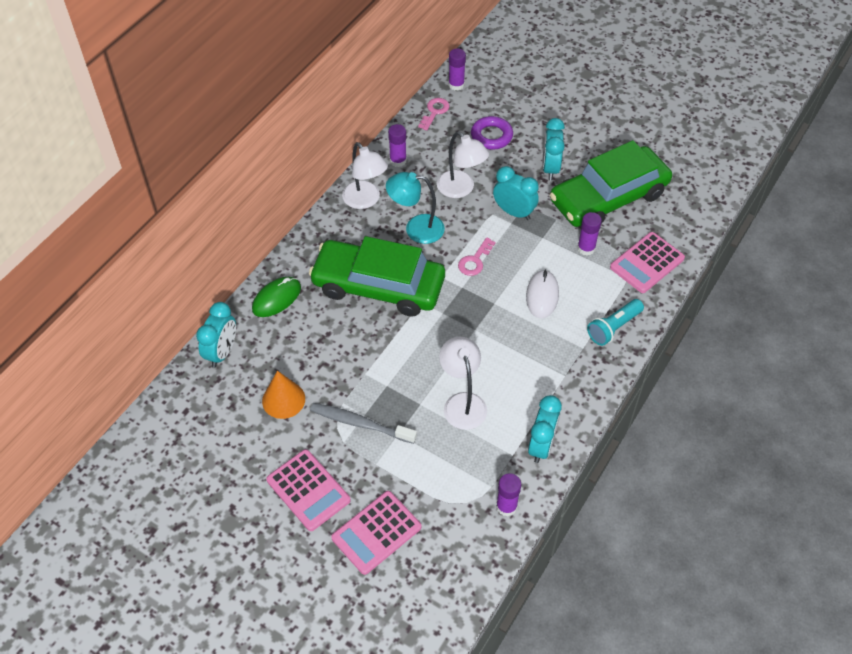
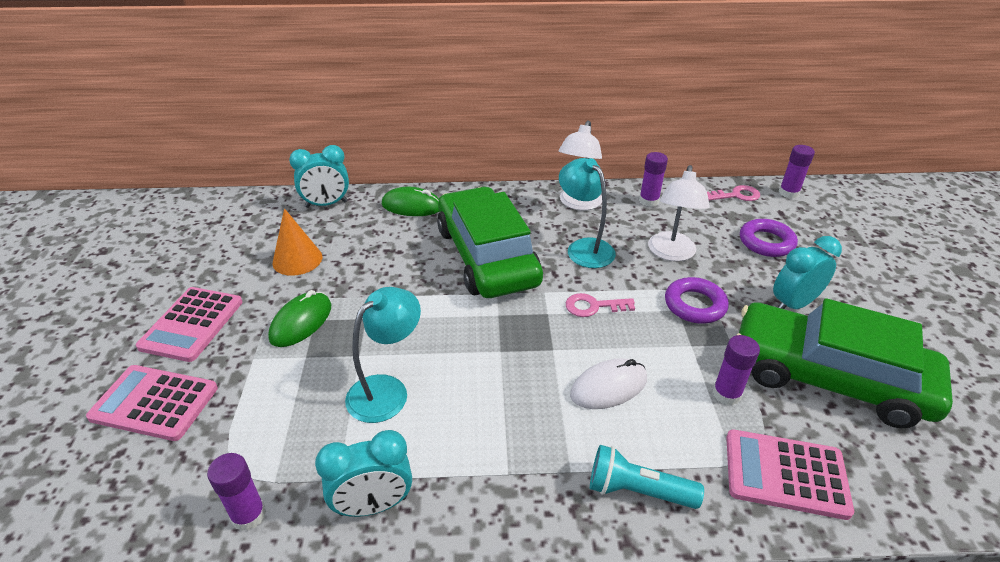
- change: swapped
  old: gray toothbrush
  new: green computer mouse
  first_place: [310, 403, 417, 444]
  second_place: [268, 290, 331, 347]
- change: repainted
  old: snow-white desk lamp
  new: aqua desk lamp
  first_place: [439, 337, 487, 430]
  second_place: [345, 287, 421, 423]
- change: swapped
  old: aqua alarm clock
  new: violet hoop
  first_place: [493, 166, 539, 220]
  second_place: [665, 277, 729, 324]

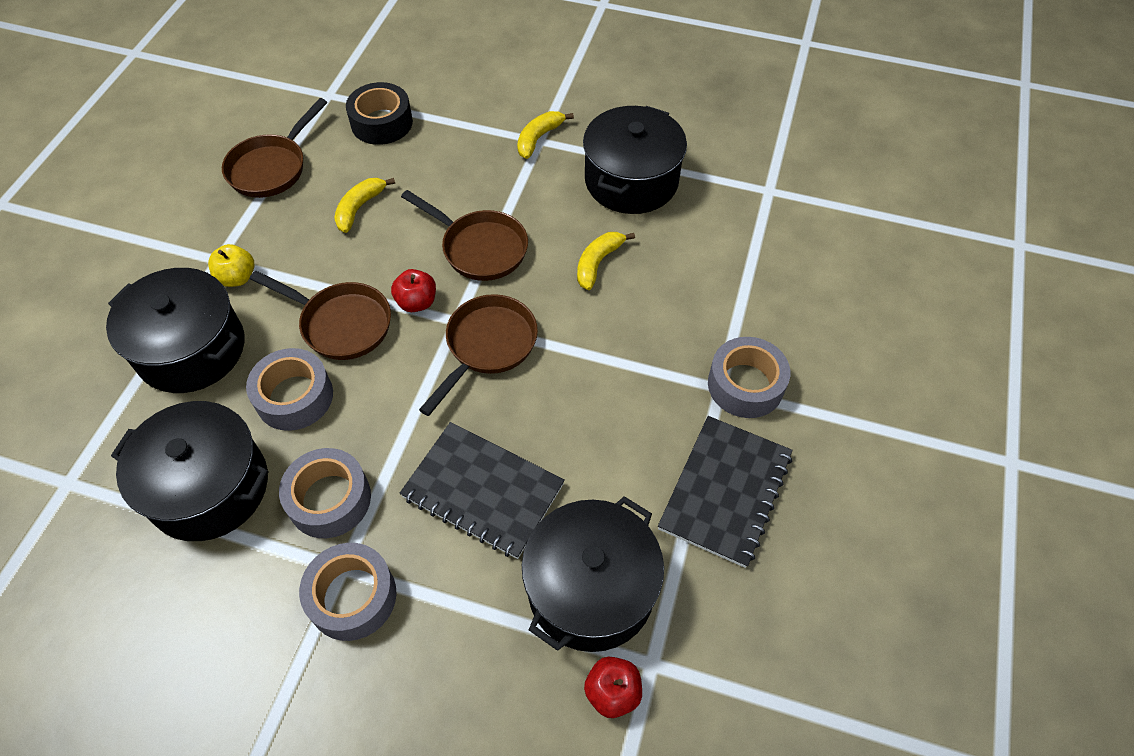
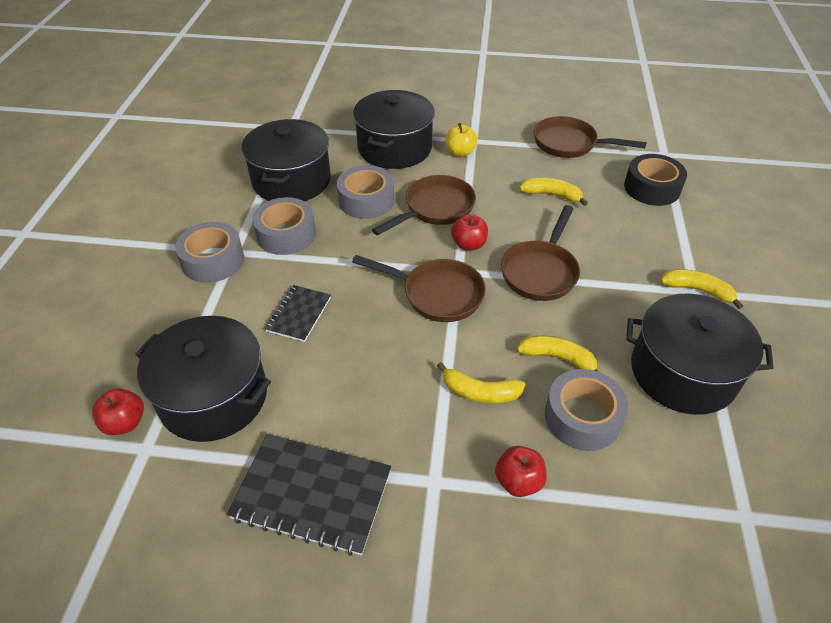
- change: rotated
  old: brown skillet
  first_place: [250, 271, 391, 360]
  second_place: [372, 175, 476, 235]
  degrees: -150
- change: scaled
  old: jet-black notepad
  first_place: [400, 422, 565, 559]
  second_place: [265, 285, 331, 342]
  factor: 0.57
- change: shifted
  old: gray tape
  first_place: [708, 337, 790, 418]
  second_place: [545, 369, 628, 451]
- change: new
  new: golden banana fruit
  second_place: [437, 362, 526, 403]
- change: new
  new: crimson toy apple
  second_place: [495, 446, 547, 497]

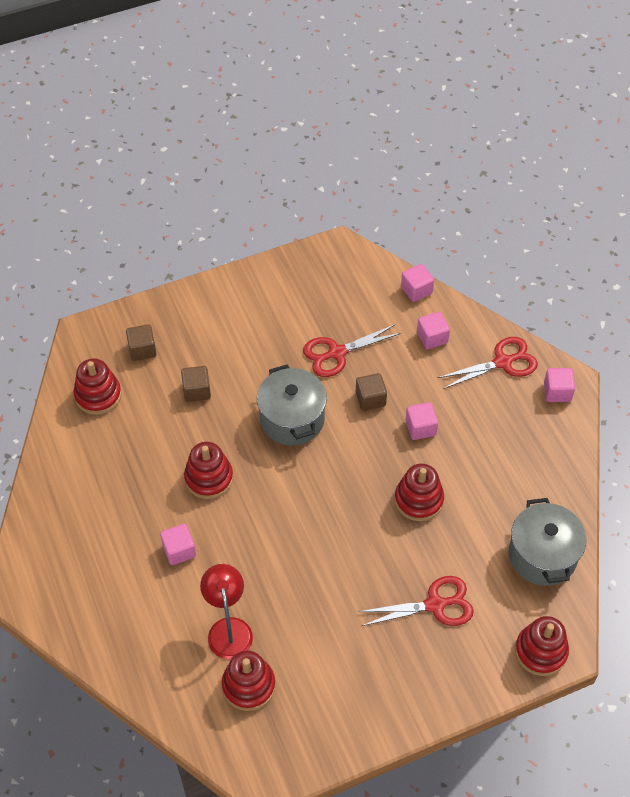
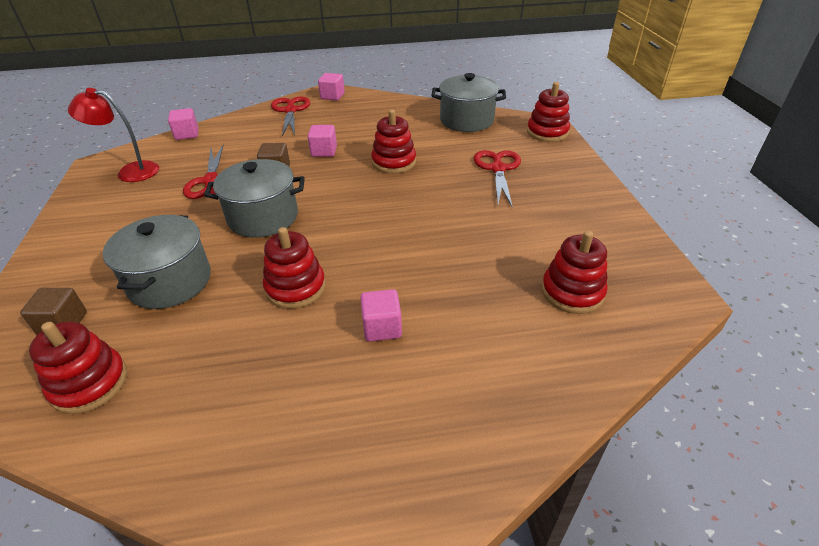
- change: swapped
  old: brown block
  new: gray cooking pot
  first_place: [181, 366, 211, 402]
  second_place: [103, 215, 211, 309]
- change: shifted
  old: crimson desk lamp
  first_place: [200, 564, 253, 659]
  second_place: [68, 88, 159, 182]
- change: gone
  old: pink block
  first_place: [417, 312, 450, 349]

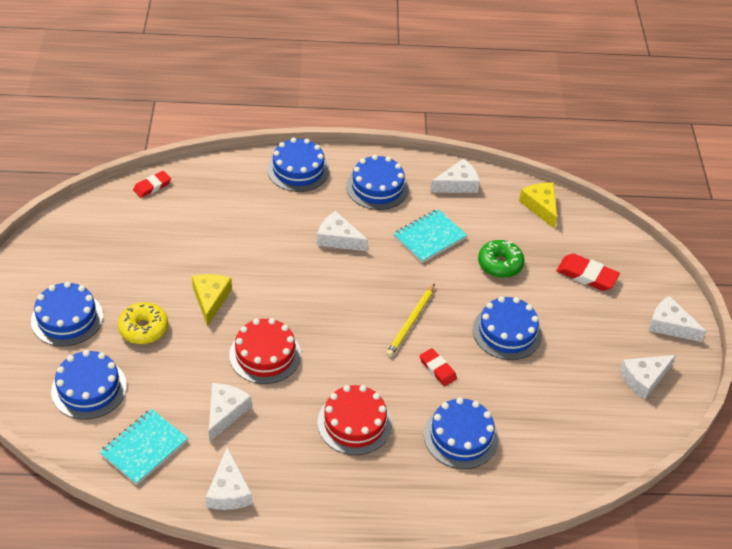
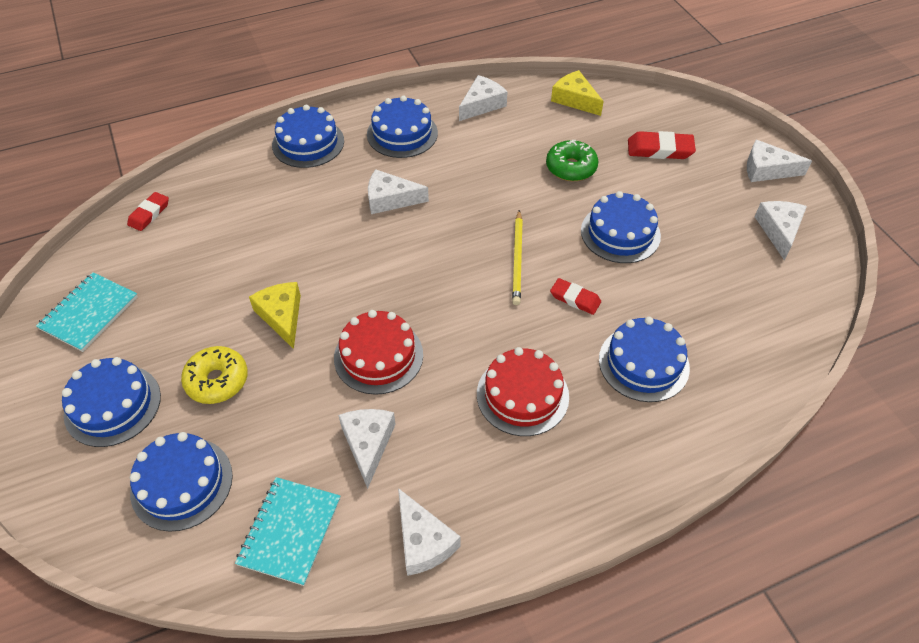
- change: shifted
  old: aqua notepad
  first_place: [393, 209, 467, 263]
  second_place: [36, 272, 138, 352]
- change: rotated
  old: snow-white cheese
  first_place: [619, 355, 676, 400]
  second_place: [755, 201, 807, 260]
  degrees: 150

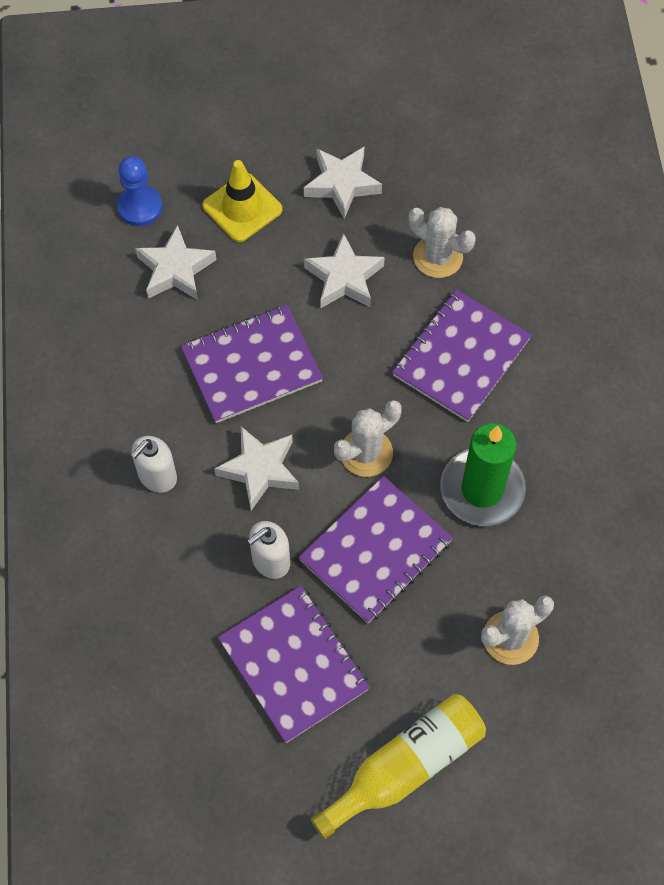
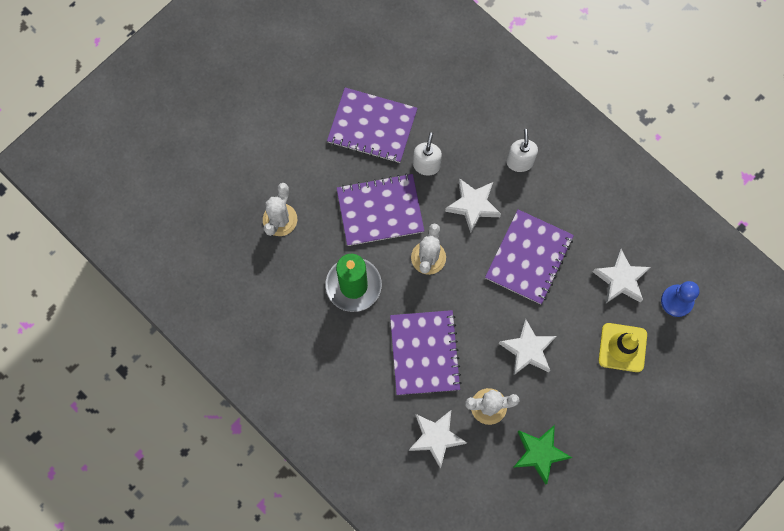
- change: rotated
  old: violet notepad
  first_place: [299, 476, 453, 623]
  second_place: [337, 173, 424, 246]
  degrees: 75
- change: shifted
  old: snow-white five-pointed star
  first_place: [304, 147, 382, 219]
  second_place: [409, 410, 467, 468]
- change: gone
  old: golden flask
  first_place: [311, 694, 486, 839]
- change: new
  new: green five-pointed star
  second_place: [513, 425, 572, 485]

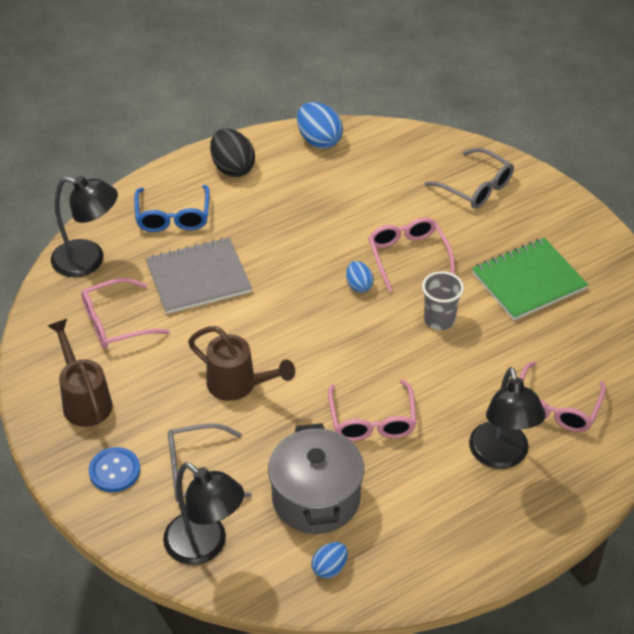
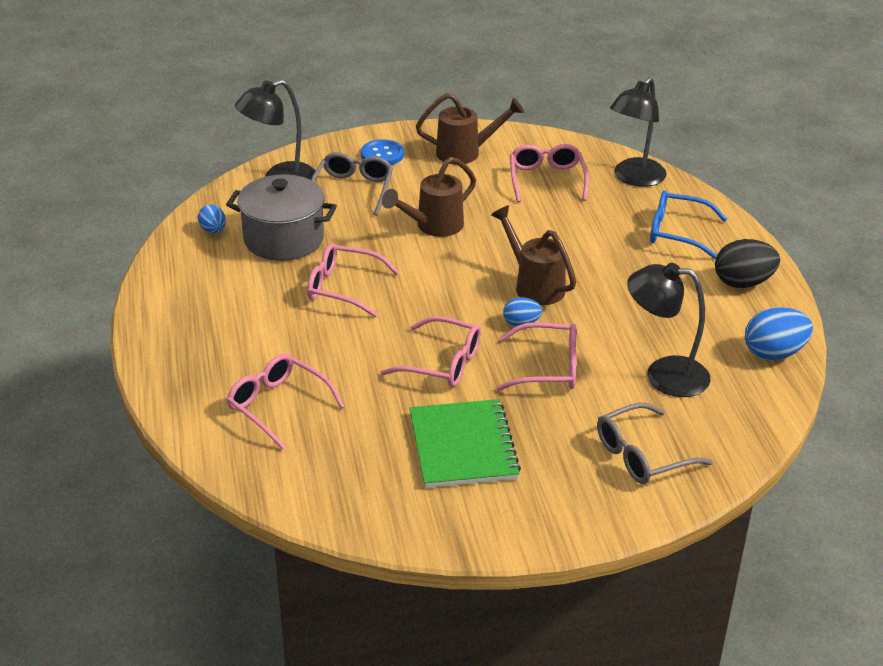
- change: gone
  old: gray notepad
  first_place: [146, 237, 252, 314]
- change: swapped
  old: gray tumbler
  new: pink eyeglasses
  first_place: [422, 271, 464, 330]
  second_place: [381, 316, 481, 387]
- change: shifted
  old: jet-black desk lamp
  first_place: [469, 367, 546, 469]
  second_place: [627, 262, 710, 397]
- change: new
  new: brown sprinkling can
  second_place: [491, 205, 576, 305]

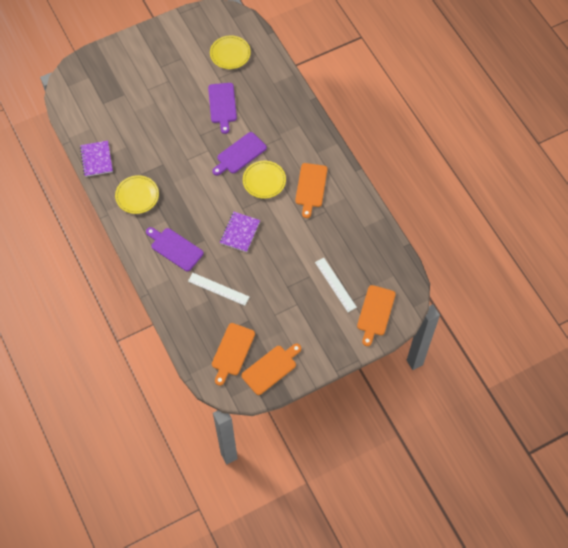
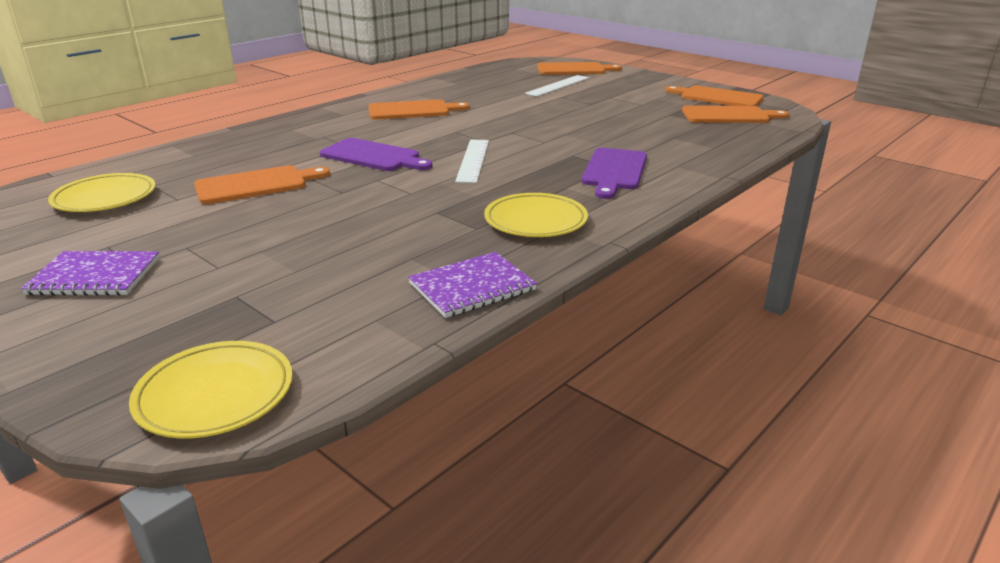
- change: shifted
  old: snow-white ruler
  first_place: [188, 273, 249, 306]
  second_place: [455, 139, 489, 183]
- change: repainted
  old: violet cutting board
  new: orange-coloured cutting board
  first_place: [208, 83, 237, 134]
  second_place: [194, 165, 330, 204]
- change: shifted
  old: violet notepad
  first_place: [220, 212, 260, 252]
  second_place: [21, 251, 160, 296]
- change: shifted
  old: golden dinner plate
  first_place: [243, 161, 286, 199]
  second_place: [129, 341, 293, 438]

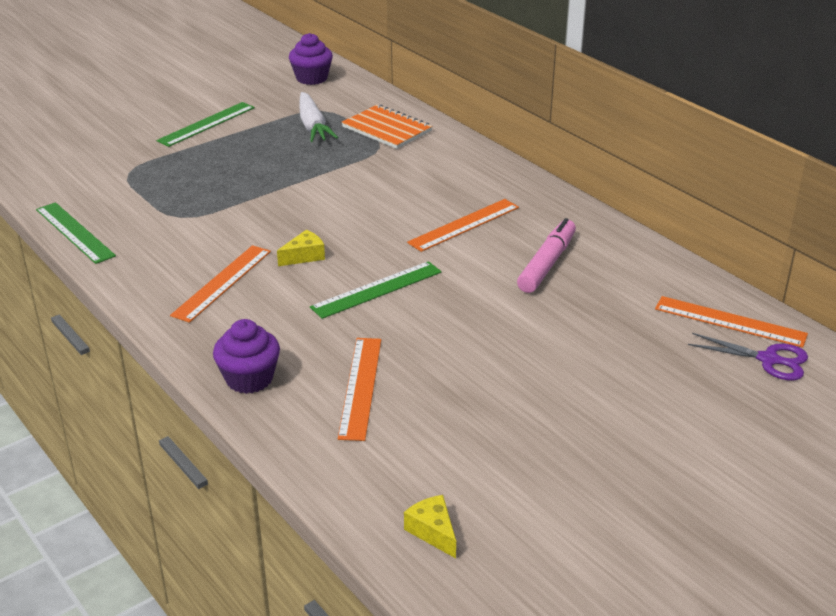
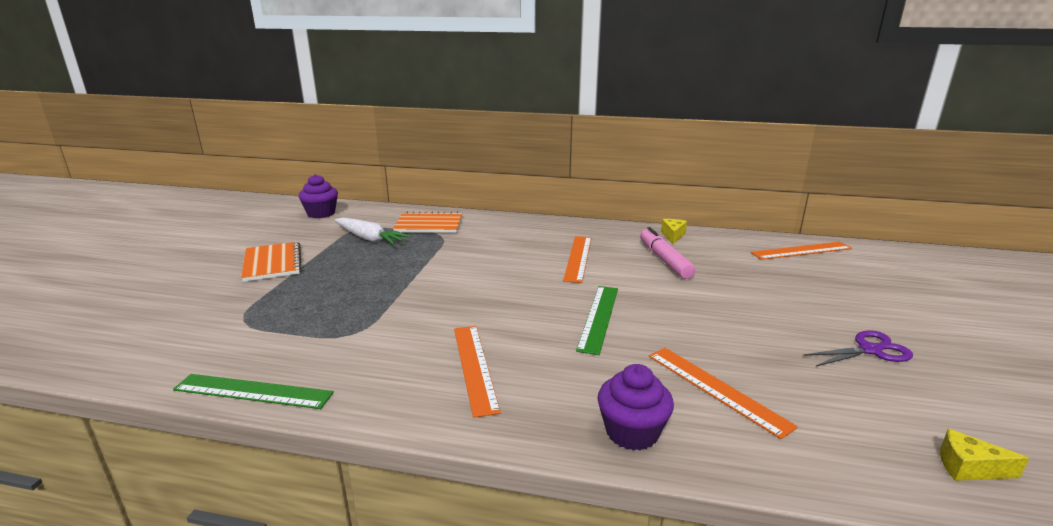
- change: swapped
  old: green ruler
  new: orange-coloured notepad
  first_place: [156, 102, 255, 147]
  second_place: [241, 242, 302, 282]
- change: shifted
  old: golden cheese
  first_place: [277, 230, 325, 266]
  second_place: [661, 219, 687, 244]
- change: shifted
  old: violet pair of scissors
  first_place: [688, 333, 808, 380]
  second_place: [803, 330, 913, 367]

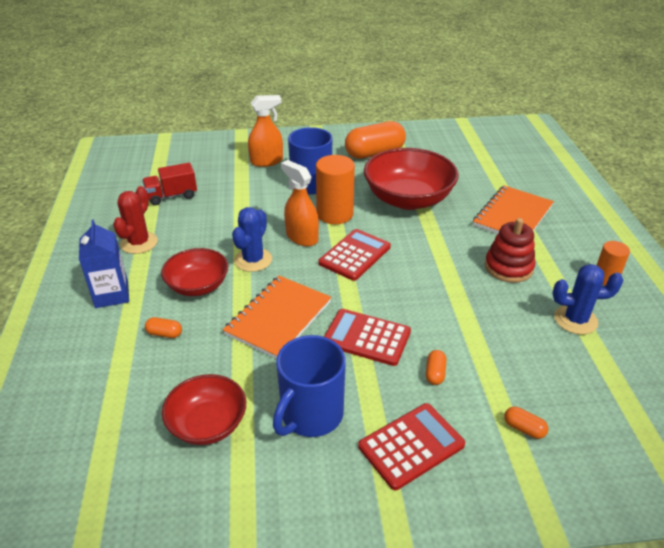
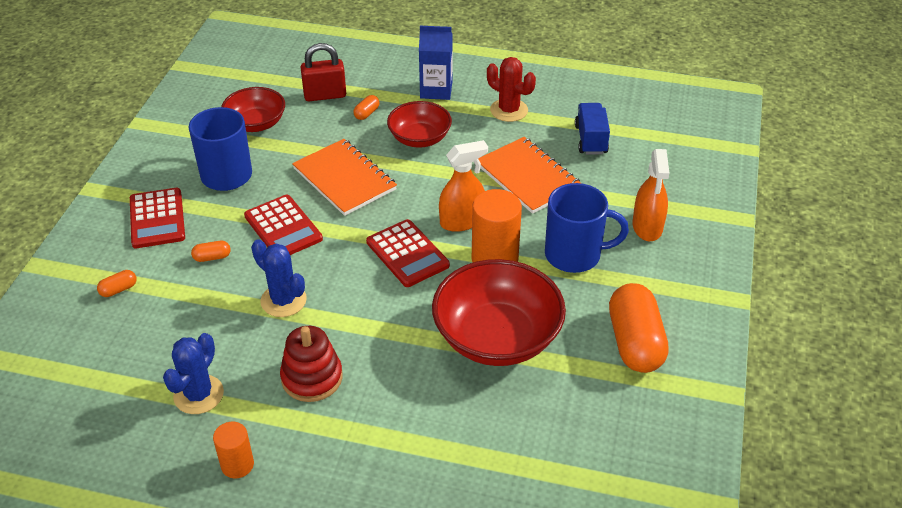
- change: repainted
  old: crimson toy truck
  new: blue toy truck
  first_place: [142, 163, 197, 205]
  second_place: [575, 103, 610, 154]
- change: shifted
  old: blue saguaro cactus
  first_place: [232, 207, 272, 272]
  second_place: [251, 239, 307, 317]
- change: rotated
  old: crimson pocket calculator
  first_place: [324, 309, 411, 366]
  second_place: [244, 195, 323, 255]
  degrees: 105
- change: rotated
  old: orange-coloured pill shape
  first_place: [426, 350, 447, 385]
  second_place: [191, 241, 231, 262]
  degrees: -45
- change: shifted
  old: orange-coloured notepad
  first_place: [473, 185, 554, 234]
  second_place: [478, 137, 582, 214]
- change: new
  new: crimson lock
  second_place: [300, 43, 346, 101]

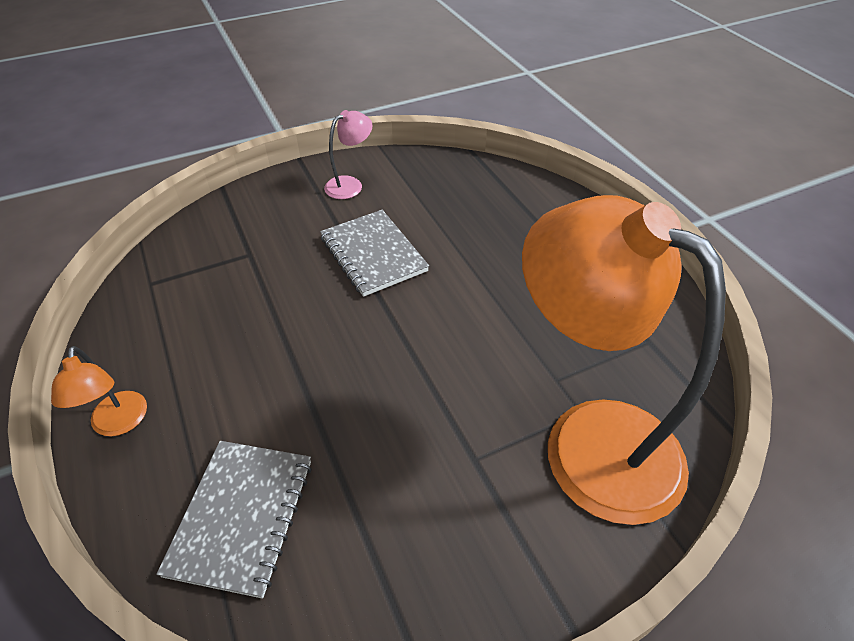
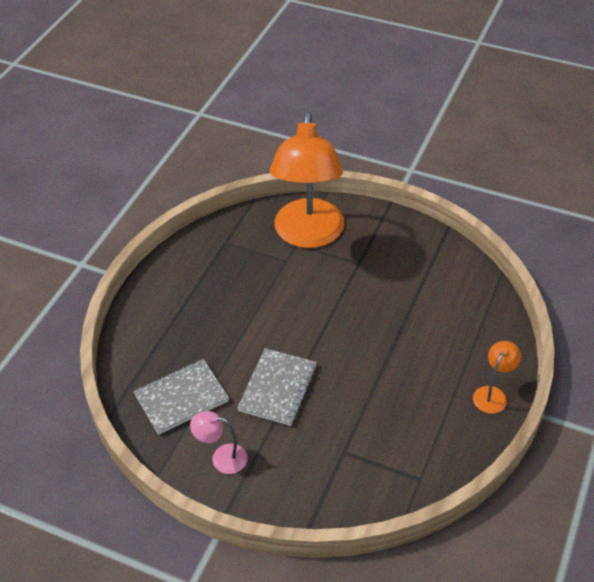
- change: shifted
  old: gray notepad
  first_place: [156, 441, 312, 598]
  second_place: [133, 359, 229, 435]

